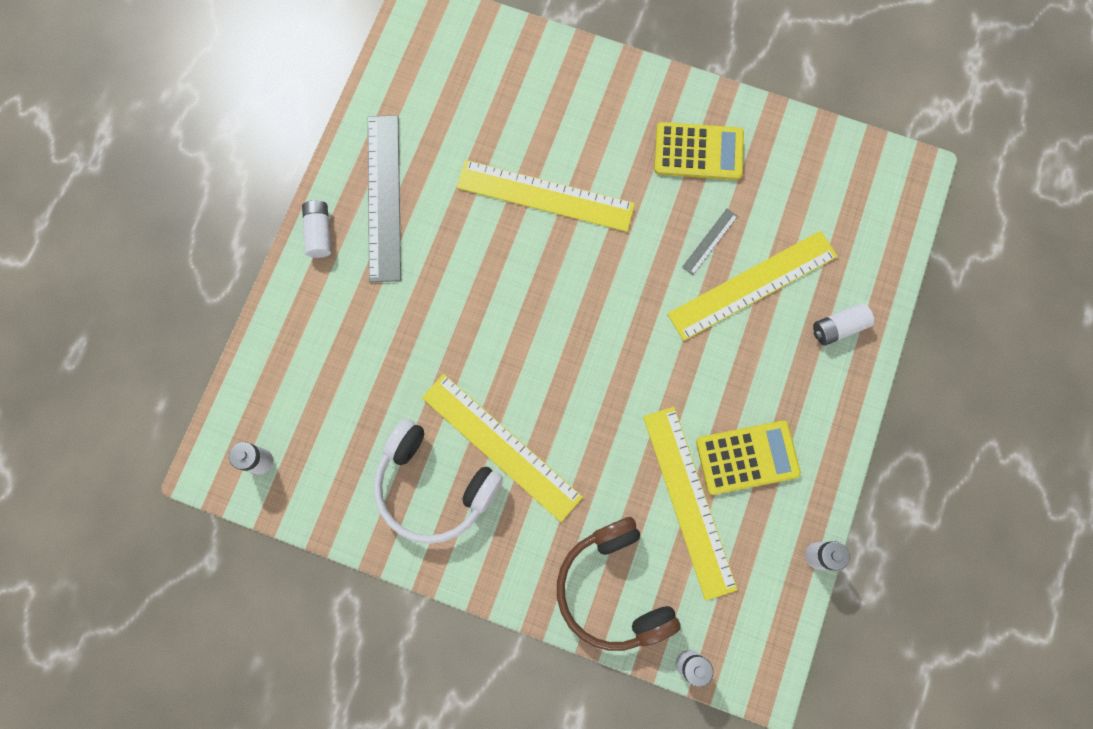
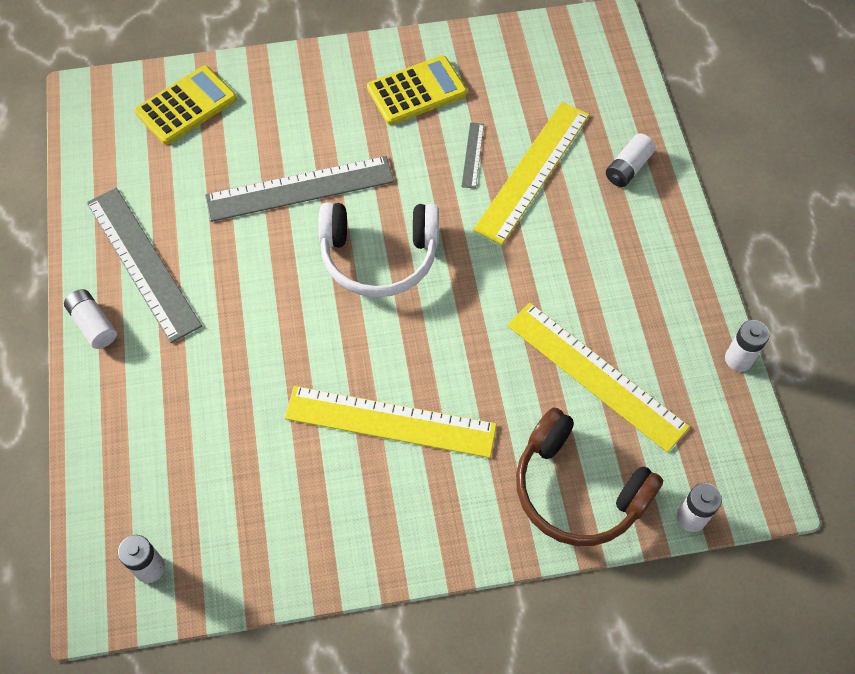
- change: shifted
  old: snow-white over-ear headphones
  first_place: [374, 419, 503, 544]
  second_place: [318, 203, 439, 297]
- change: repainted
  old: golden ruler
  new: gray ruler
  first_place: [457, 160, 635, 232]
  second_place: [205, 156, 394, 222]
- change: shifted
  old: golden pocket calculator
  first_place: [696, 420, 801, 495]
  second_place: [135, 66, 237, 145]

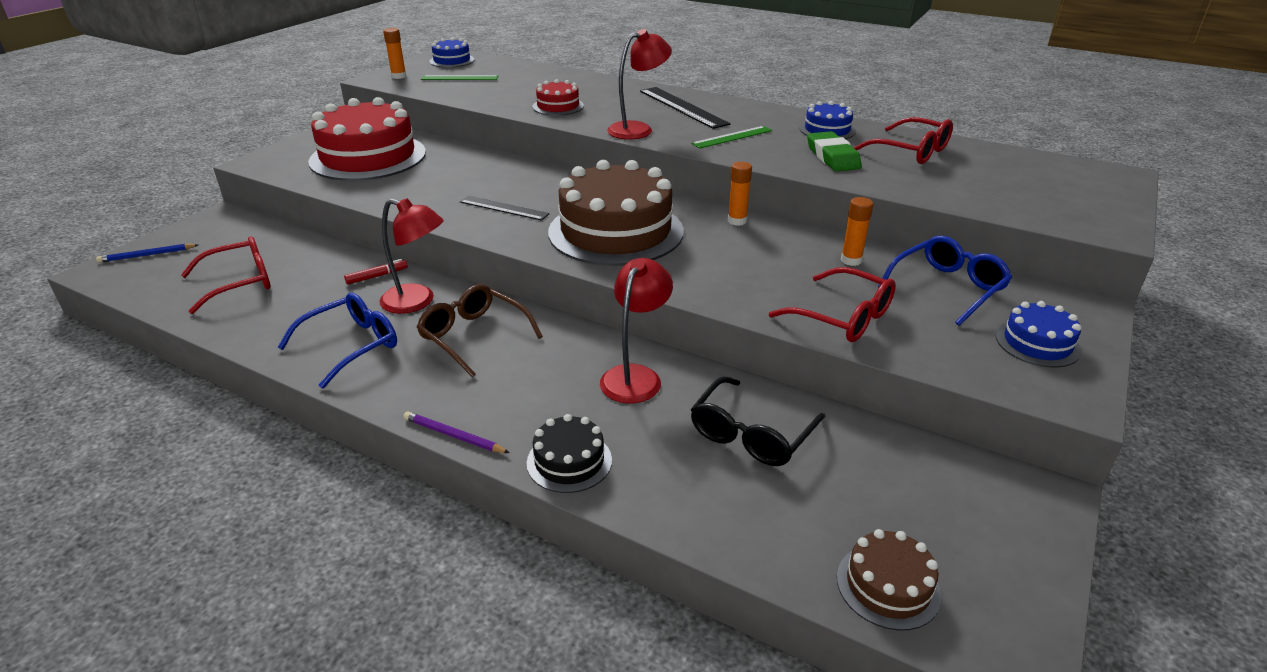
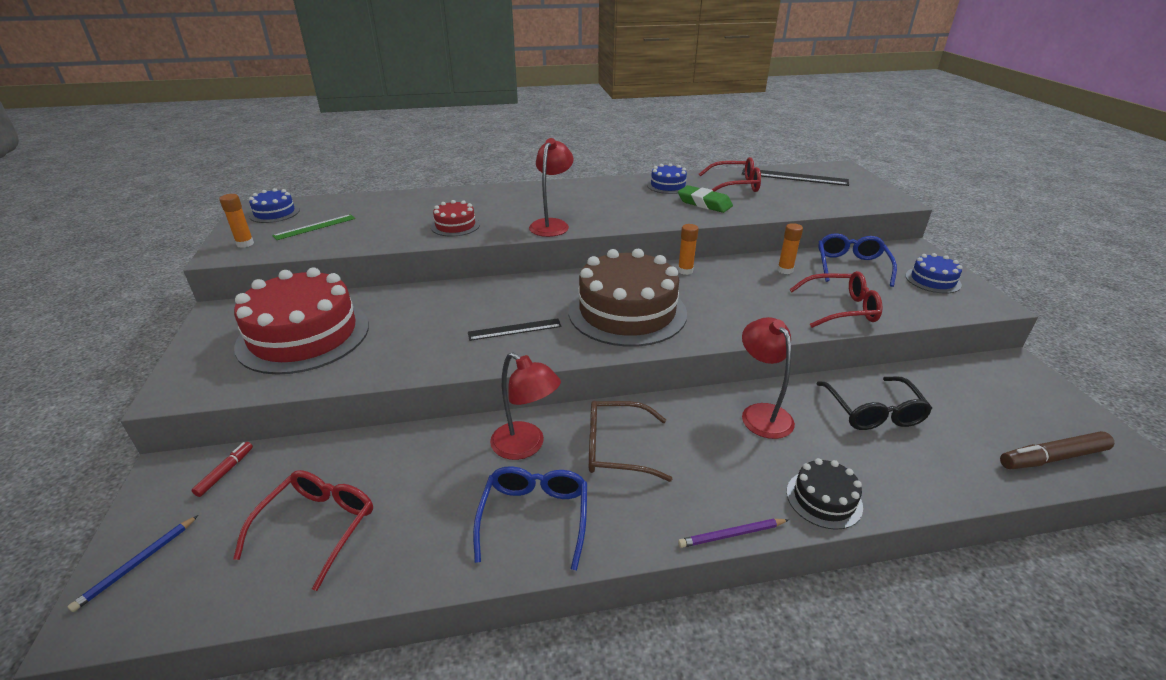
- change: shifted
  old: crimson marker
  first_place: [344, 259, 408, 285]
  second_place: [191, 442, 253, 497]
- change: rotated
  old: crimson desk lamp
  first_place: [379, 198, 444, 314]
  second_place: [490, 352, 561, 460]
  degrees: 60
- change: shifted
  old: jet-black ruler
  first_place: [640, 87, 731, 129]
  second_place: [742, 168, 849, 186]
- change: gone
  old: green ruler
  first_place: [691, 126, 772, 149]
- change: swapped
  old: brown gateau
  new: brown marker
  first_place: [837, 529, 941, 631]
  second_place: [1000, 431, 1114, 469]

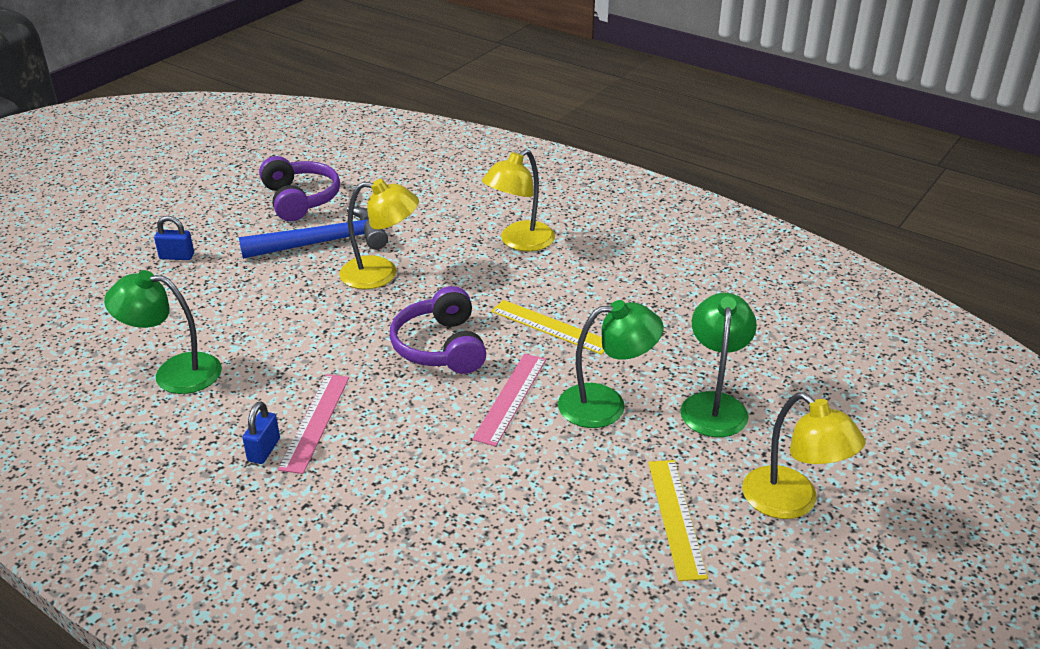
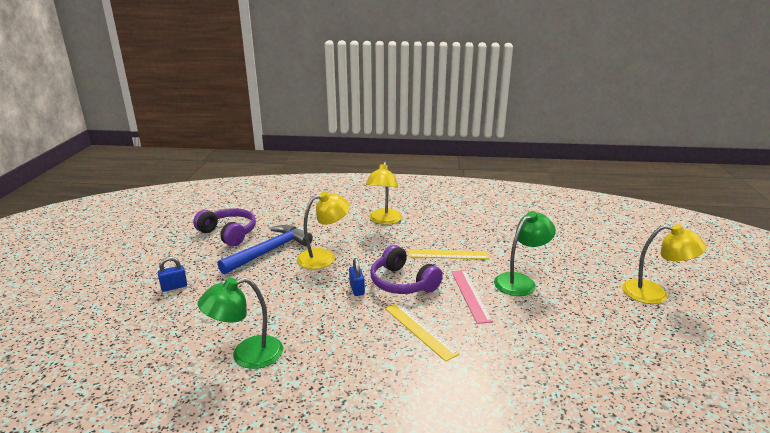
- change: shifted
  old: blue lock
  first_place: [243, 401, 280, 464]
  second_place: [349, 258, 365, 296]
- change: gone
  old: pink ruler
  first_place: [278, 374, 349, 474]
- change: shifted
  old: golden ruler
  first_place: [648, 460, 708, 581]
  second_place: [385, 303, 460, 362]
- change: gone
  old: green desk lamp
  first_place: [680, 293, 757, 437]

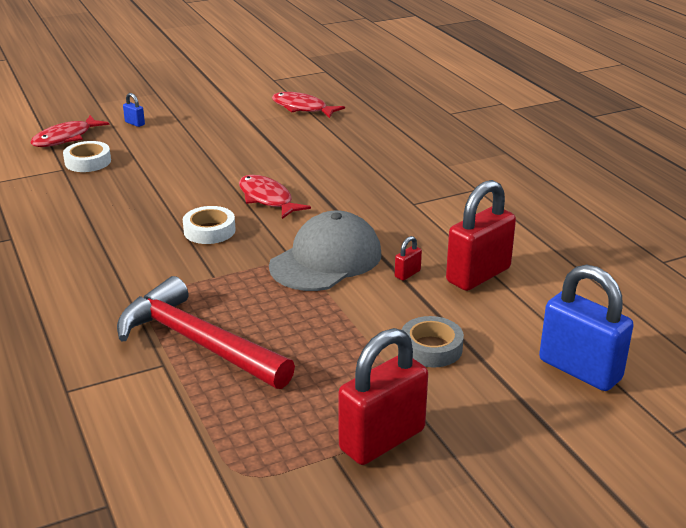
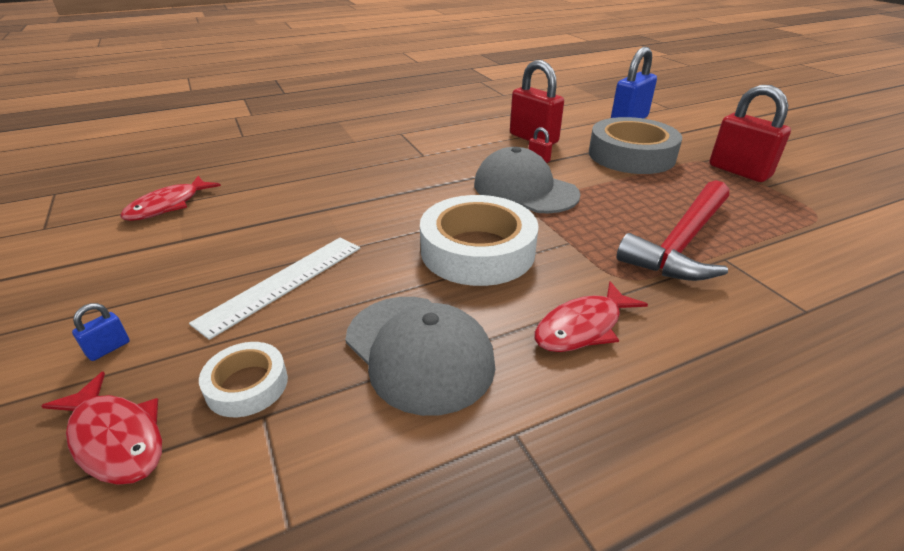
- change: scaled
  old: snow-white tape
  first_place: [183, 206, 236, 244]
  second_place: [420, 195, 539, 286]
  factor: 1.99
- change: shifted
  old: crimson fish
  first_place: [239, 175, 311, 219]
  second_place: [535, 281, 648, 352]
- change: scaled
  old: gray tape
  first_place: [402, 316, 464, 367]
  second_place: [589, 117, 682, 174]
  factor: 1.99
- change: new
  new: snow-white ruler
  second_place: [189, 237, 360, 340]
- change: new
  new: gray baseball cap
  second_place: [345, 297, 496, 416]

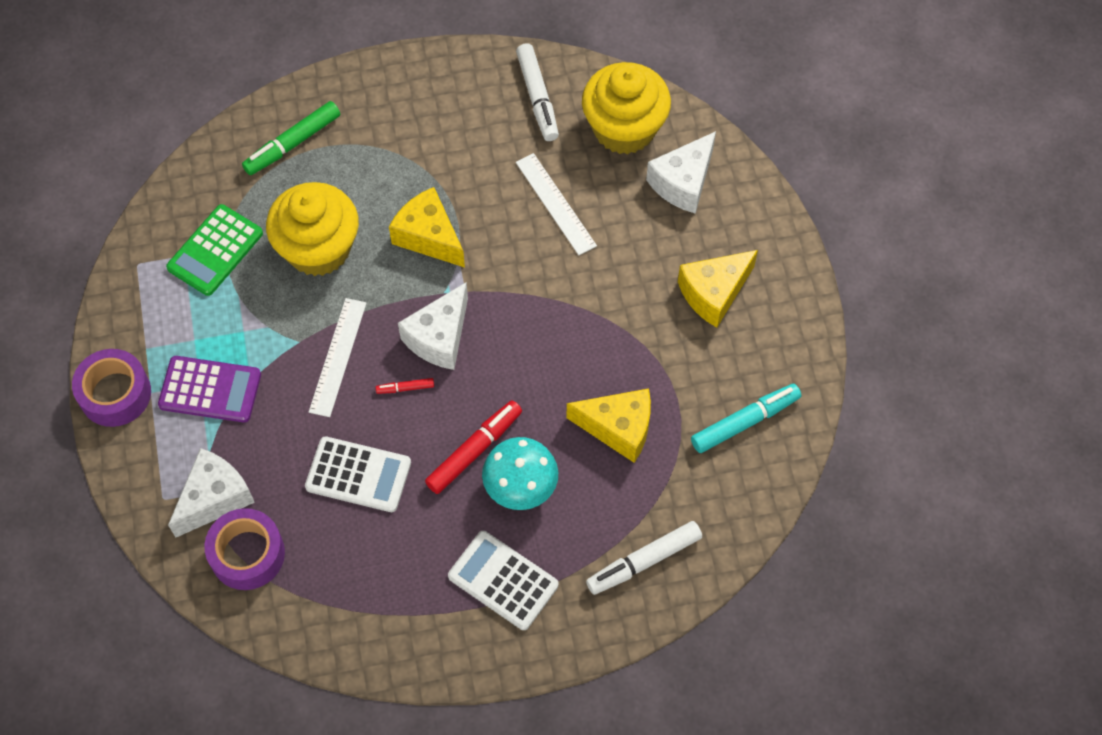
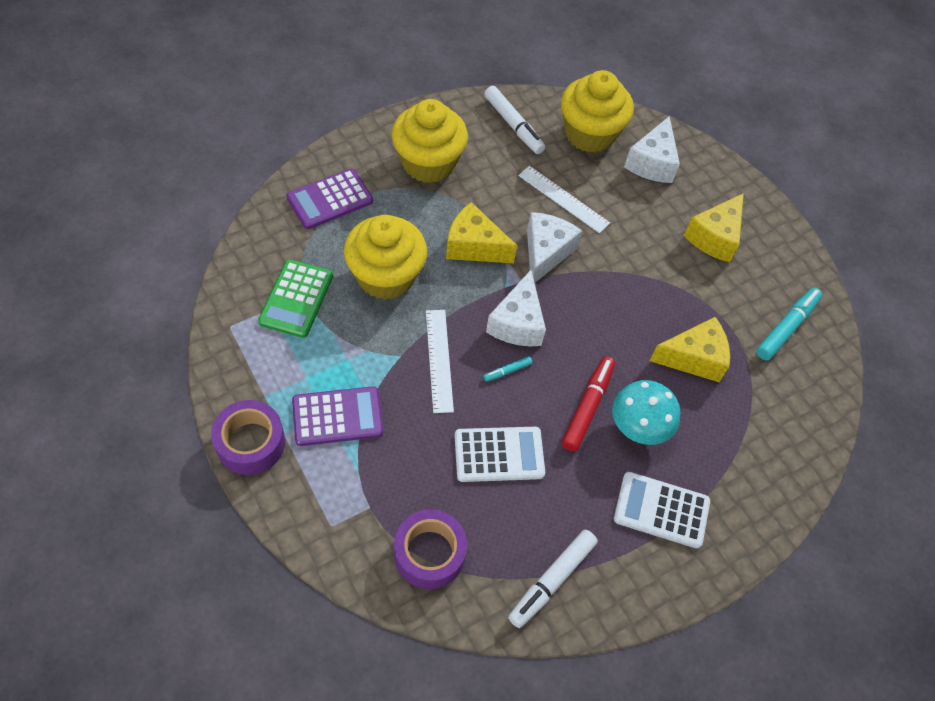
- change: shifted
  old: snow-white cheese
  first_place: [168, 448, 255, 537]
  second_place: [527, 212, 582, 283]
- change: swapped
  old: green marker
  new: violet pocket calculator
  first_place: [242, 101, 340, 175]
  second_place: [287, 169, 373, 229]
- change: repainted
  old: crimson marker
  new: aqua marker
  first_place: [376, 378, 434, 394]
  second_place: [484, 356, 532, 382]
- change: shifted
  old: snow-white marker
  first_place: [586, 521, 702, 595]
  second_place: [508, 530, 598, 628]
- change: new
  new: golden cupcake
  second_place: [392, 99, 468, 183]

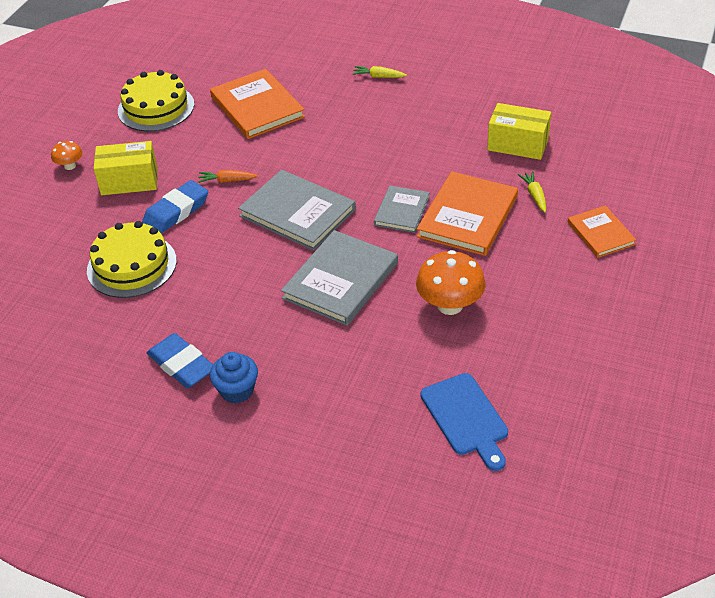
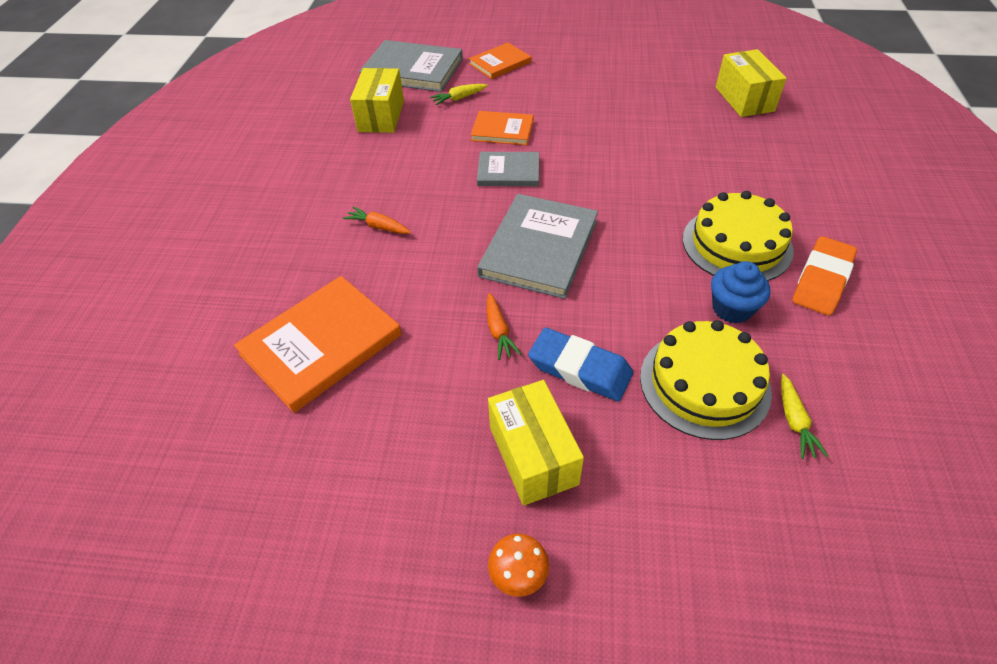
- change: shifted
  old: golden gateau
  first_place: [118, 70, 194, 131]
  second_place: [683, 191, 794, 281]
- change: repainted
  old: blue gum eraser
  new: orange-coloured gum eraser
  first_place: [147, 333, 213, 388]
  second_place: [792, 236, 857, 316]
- change: shifted
  old: blue cupcake
  first_place: [210, 352, 258, 403]
  second_place: [711, 261, 771, 324]
- change: shifted
  old: gray hardcover
  first_place: [281, 230, 398, 326]
  second_place: [359, 40, 463, 92]
- change: shifted
  old: golden toy carrot
  first_place: [352, 66, 407, 78]
  second_place: [781, 374, 829, 459]
- change: gone
  old: orange-coloured toadstool
  first_place: [416, 250, 485, 315]
- change: scaled
  old: orange-coloured hardcover
  first_place: [417, 171, 518, 256]
  second_place: [471, 111, 533, 145]
  factor: 0.59
- change: swapped
  old: blue cutting board
  new: golden box
  first_place: [420, 373, 508, 471]
  second_place: [716, 49, 787, 117]
- change: new
  new: orange-coloured toy carrot
  second_place: [343, 206, 411, 234]

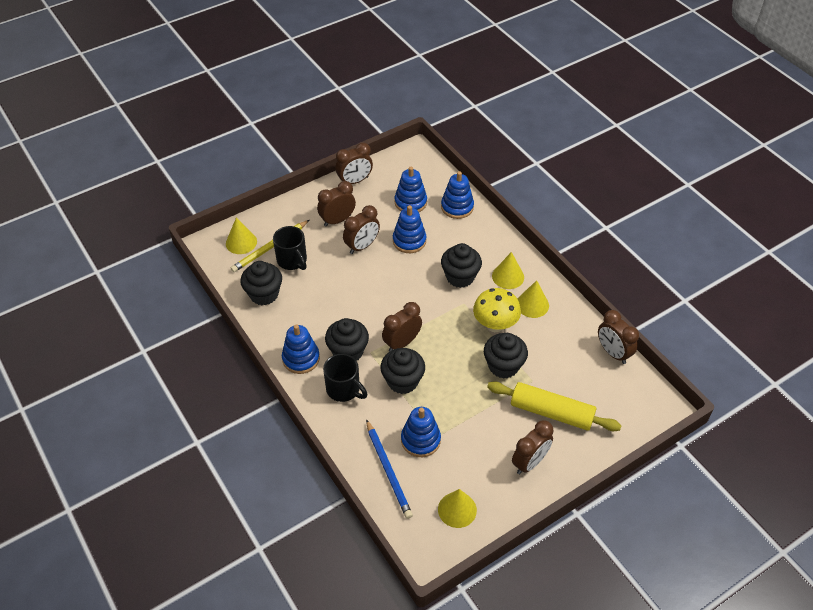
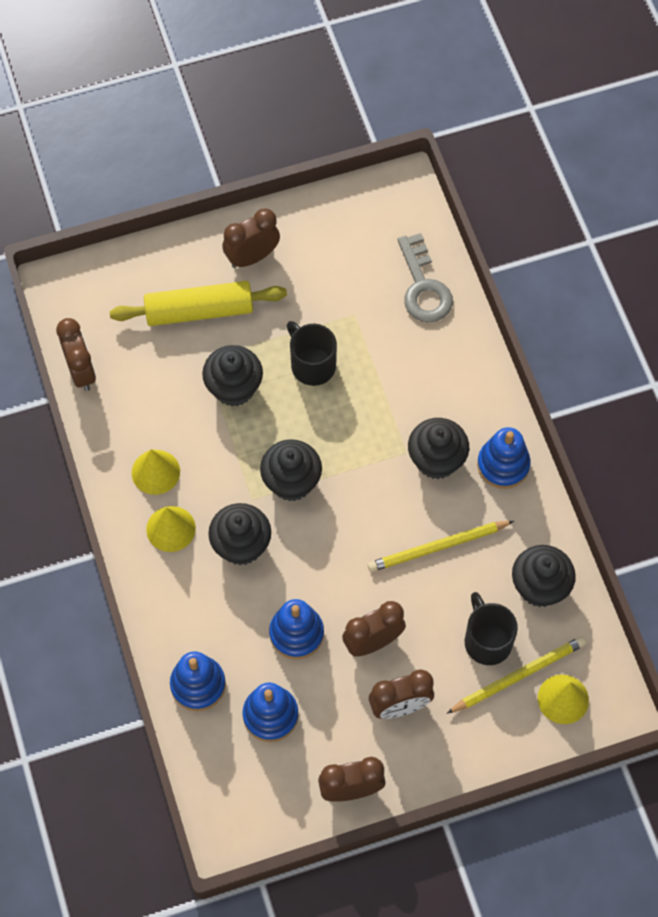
- change: shifted
  old: jet-black mug
  first_place: [323, 354, 367, 402]
  second_place: [287, 321, 337, 386]
- change: swapped
  old: blue wooden pencil
  new: gray door key
  first_place: [366, 419, 413, 519]
  second_place: [398, 233, 453, 322]
- change: shifted
  old: jet-black cupcake
  first_place: [380, 348, 425, 394]
  second_place: [260, 439, 322, 501]
- change: gone
  old: brown alarm clock
  first_place: [382, 302, 422, 352]
- change: gone
  old: blue ring stacker
  first_place: [401, 407, 441, 457]
- change: gone
  old: golden cone
  first_place: [438, 489, 477, 528]
- change: gone
  old: golden toadstool
  first_place: [473, 288, 521, 332]
- change: rotated
  old: golden pastry roller
  first_place: [487, 381, 622, 431]
  second_place: [110, 281, 287, 326]
  degrees: -45
- change: new
  new: golden wooden pencil
  second_place: [368, 521, 514, 572]

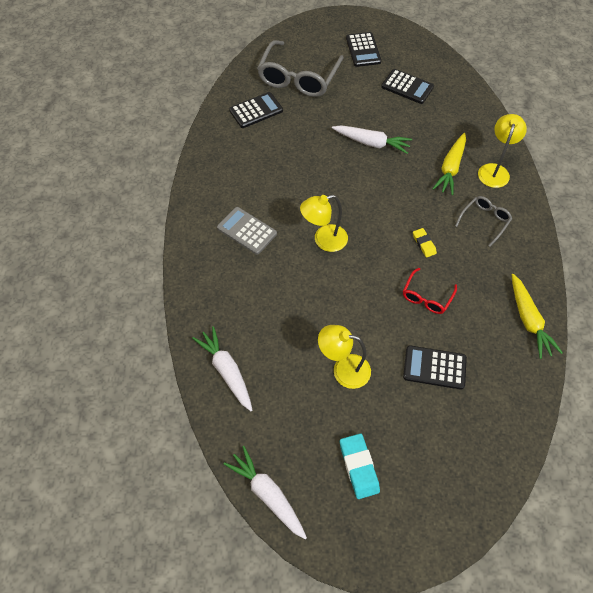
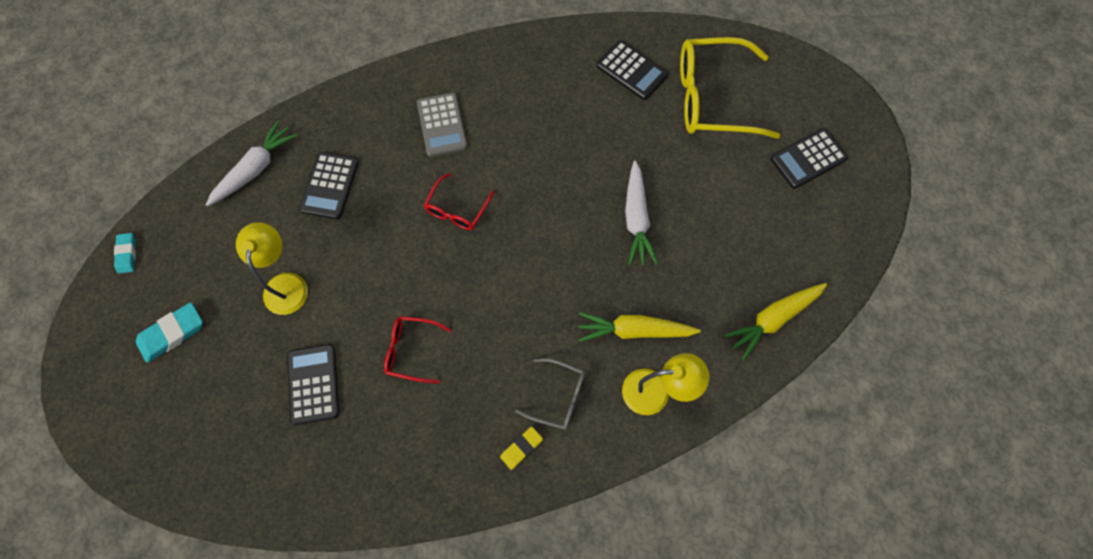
- change: rotated
  old: gray pocket calculator
  first_place: [217, 207, 277, 255]
  second_place: [417, 93, 468, 157]
  degrees: 150
- change: swapped
  old: snow-white toy carrot
  new: aqua gum eraser
  first_place: [224, 446, 307, 539]
  second_place: [114, 233, 136, 274]
- change: repainted
  old: gray eyeglasses
  new: golden eyeglasses
  first_place: [257, 40, 344, 97]
  second_place: [680, 37, 780, 139]
- change: swapped
  old: golden desk lamp
  new: crimson eyeglasses
  first_place: [300, 195, 348, 252]
  second_place: [424, 173, 494, 230]
- change: shifted
  old: jet-black pocket calculator
  first_place: [381, 69, 434, 104]
  second_place: [299, 152, 359, 219]
- change: shifted
  old: golden gum eraser
  first_place: [413, 228, 437, 257]
  second_place: [500, 427, 543, 470]
- change: shifted
  old: golden toy carrot
  first_place: [512, 274, 563, 359]
  second_place: [724, 283, 827, 360]

